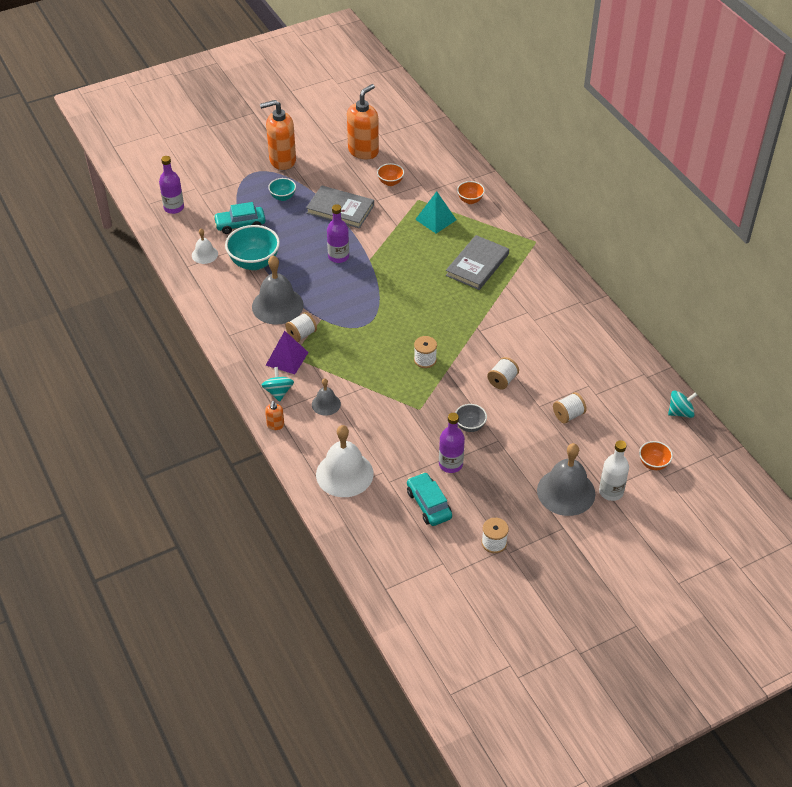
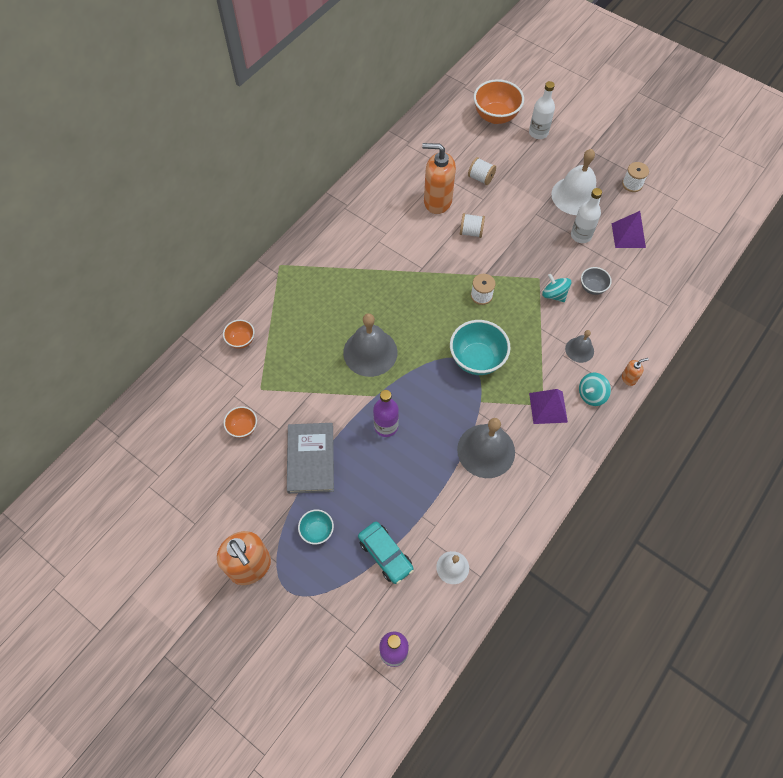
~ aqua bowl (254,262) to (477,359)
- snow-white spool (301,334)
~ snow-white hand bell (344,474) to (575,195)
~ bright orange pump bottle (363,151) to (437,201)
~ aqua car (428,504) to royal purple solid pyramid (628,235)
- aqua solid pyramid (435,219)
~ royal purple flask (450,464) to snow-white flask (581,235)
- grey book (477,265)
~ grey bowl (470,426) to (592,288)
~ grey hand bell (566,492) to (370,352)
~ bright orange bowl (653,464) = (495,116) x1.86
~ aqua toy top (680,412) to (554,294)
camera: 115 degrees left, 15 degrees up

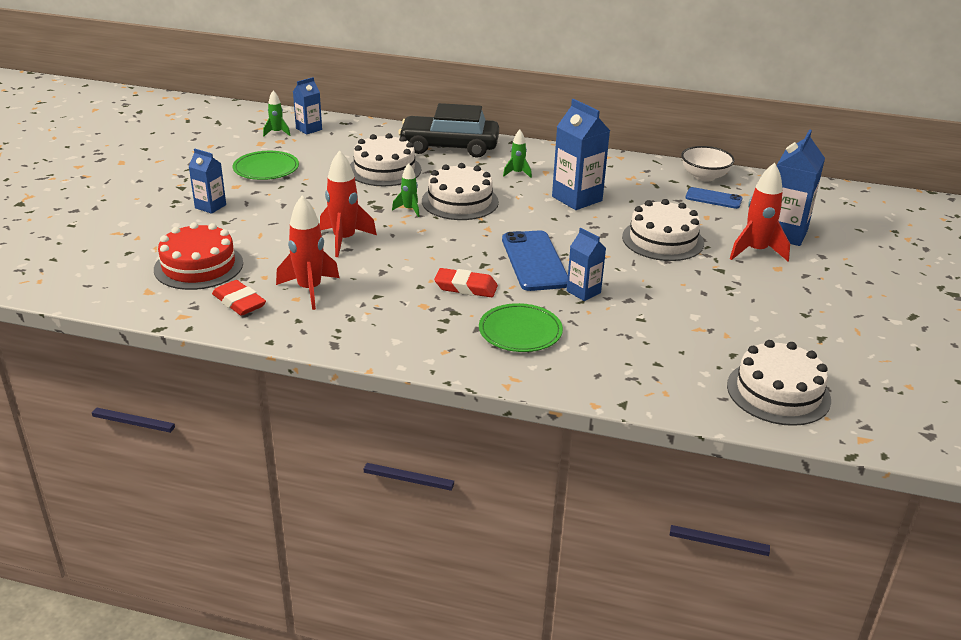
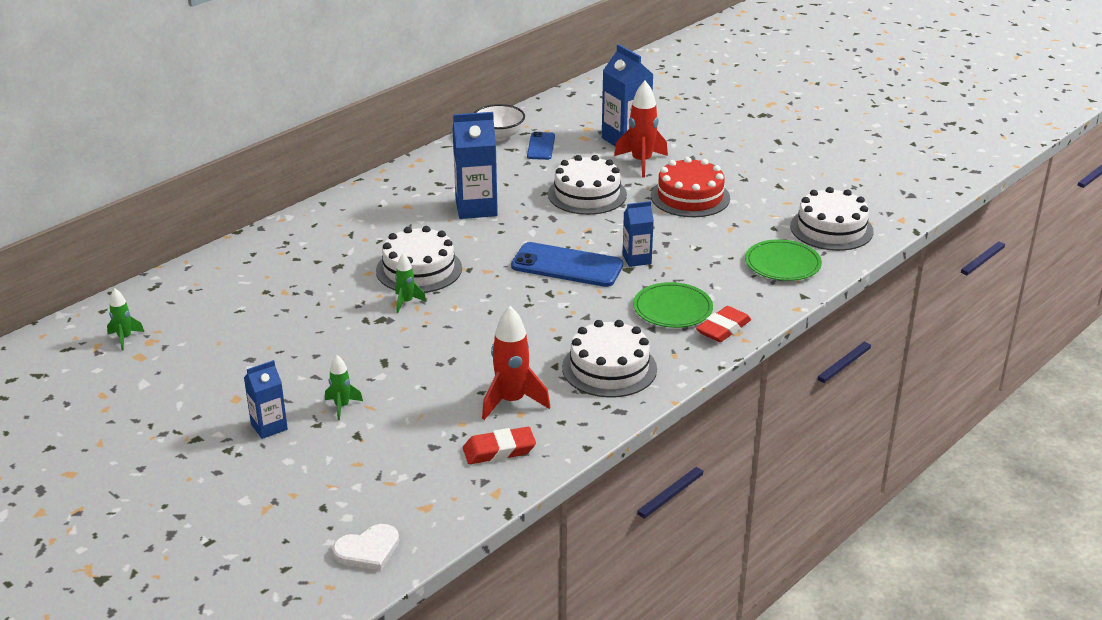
~ scarlet layer cake (198,266) to (690,197)
~ leaf-green plate (266,168) to (782,264)
- blue carton (309,129)
- scarlet rocket (344,240)
~ snow-white layer cake (384,169) to (609,368)
- jet-black car (449,146)
~ scarlet eraser (466,287) to (723,329)
~ leaf-green rocket (517,173) to (342,406)
~ blue smartphone (713,198) = (541,146) 45 degrees counterclockwise
+ snow-white love heart (368,550)
camera: 60 degrees left, 0 degrees up

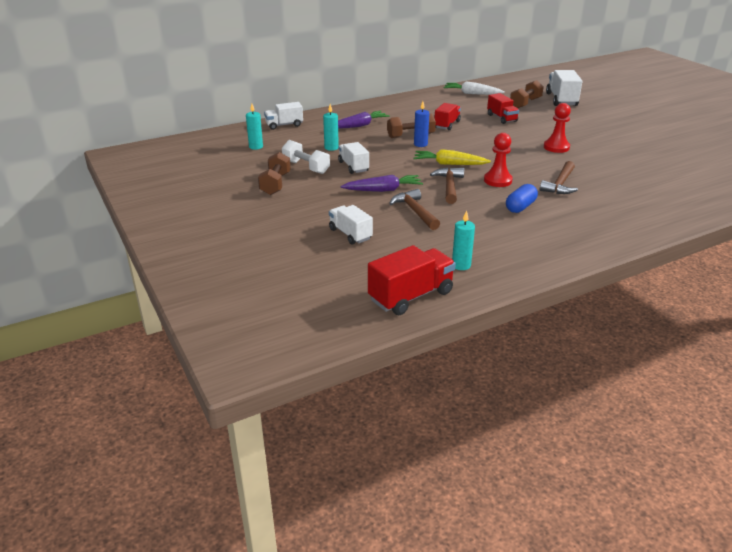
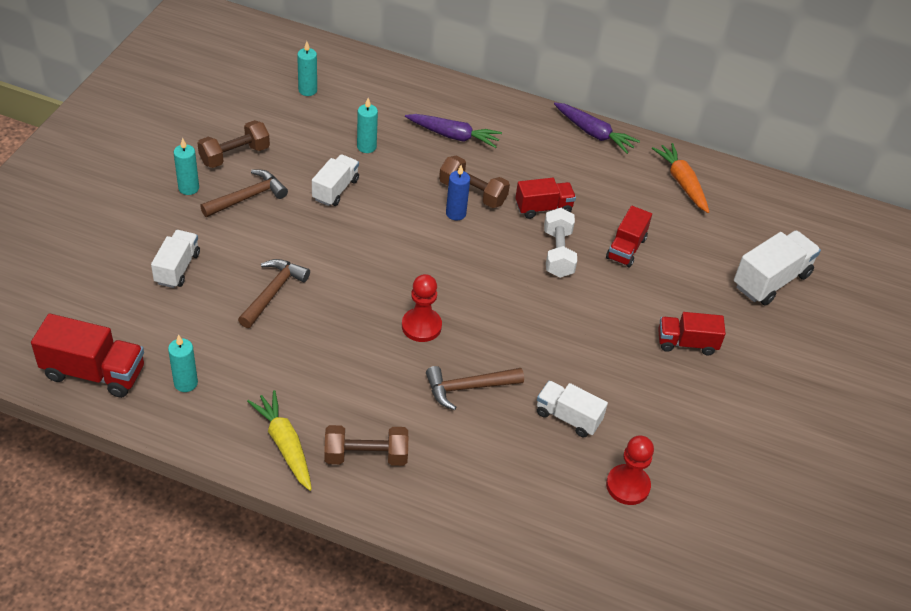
~ snow-white toy truck (284,125) to (568,417)
~ snow-white dumbbell (306,167) to (558,253)
~ royal purple toy carrot (383,190) to (593,133)
~ bright yellow toy carrot (449,164) to (285,444)
~ brown claw hammer (449,186) to (248,197)
~ snow-white toy carrot (472,94) to bright orange toy carrot (682,182)
- blue capsule (520,207)
~ brown dumbbell (525,103) to (366,456)
~ scarlet chess pawn (556,147) to (627,486)
+ aqua wax candle (188,188)
+ scarlet toy truck (686,343)
camera: 45 degrees right, 15 degrees up

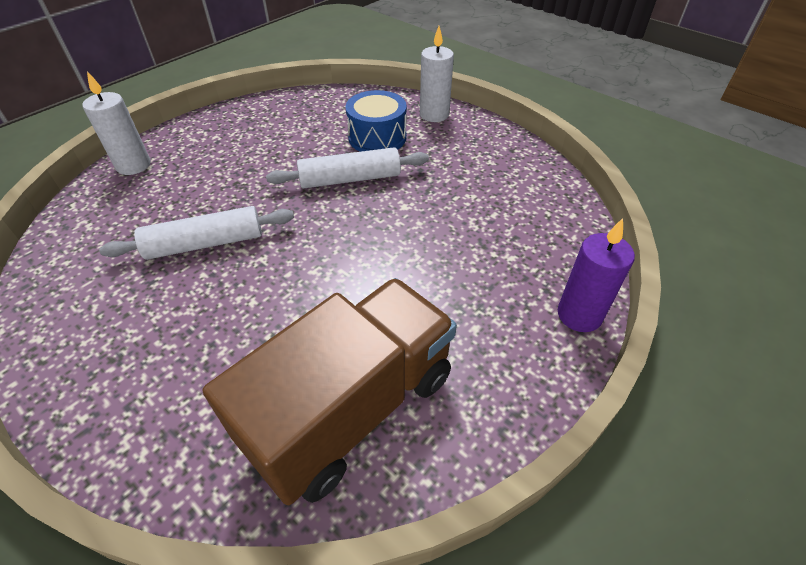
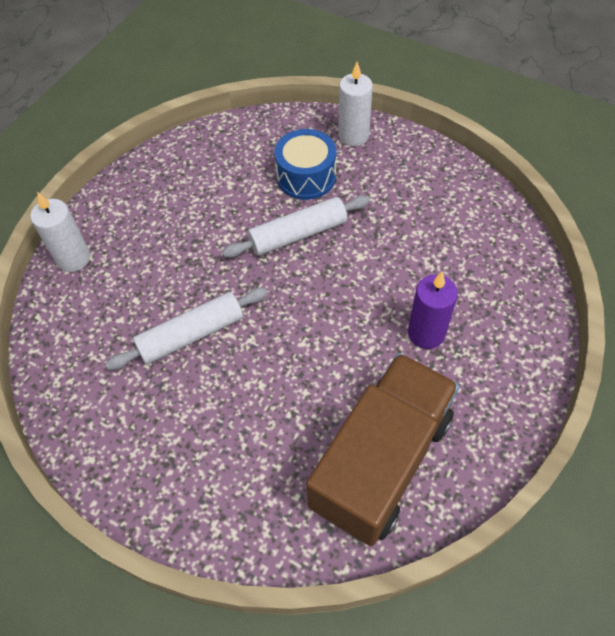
~ royal purple wax candle (579,315) to (426,333)
camera: 10 degrees left, 10 degrees up

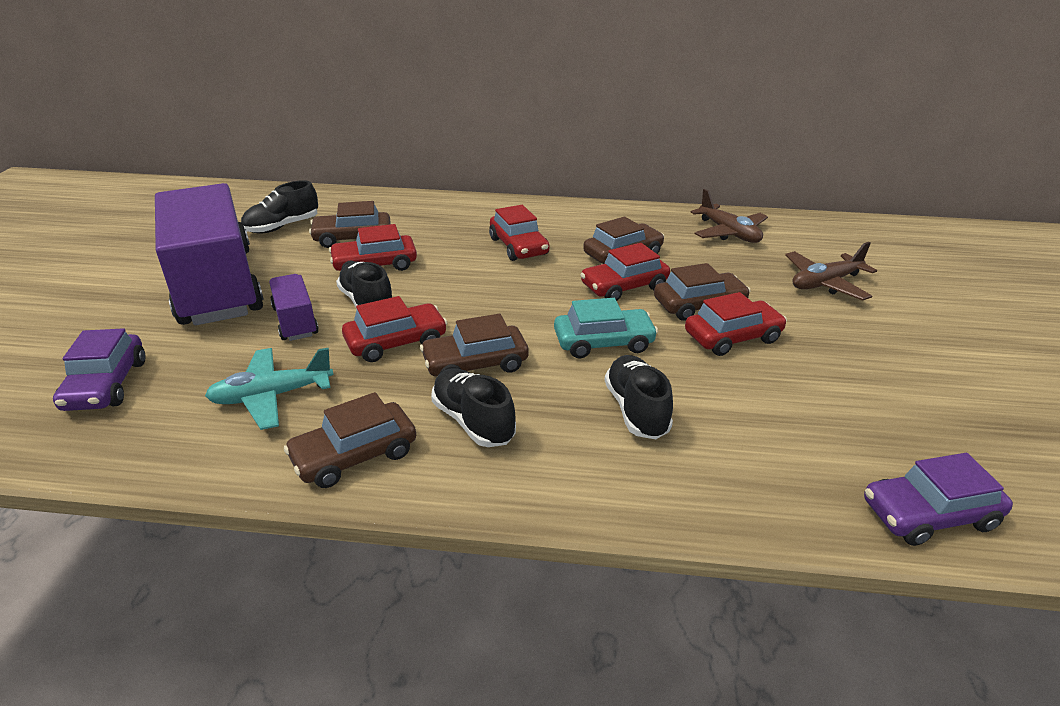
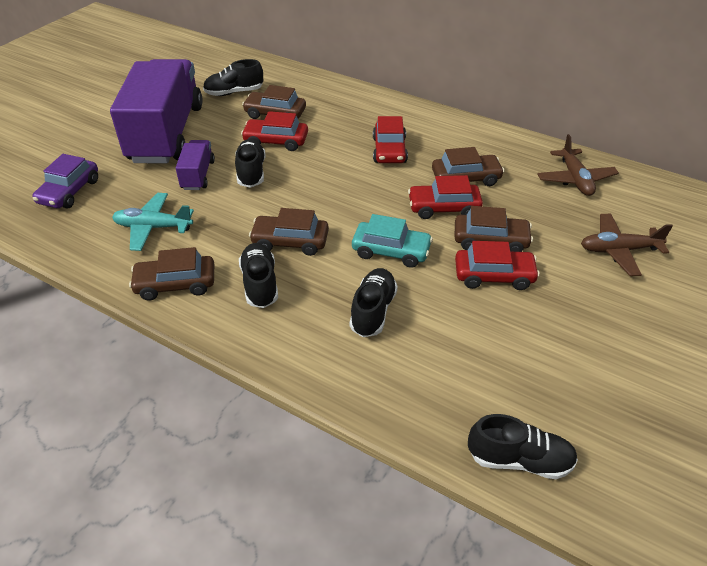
- scarlet car (396,342)
~ royal purple car (929,515) to jet-black shoe (519,460)
camera: 25 degrees right, 10 degrees up

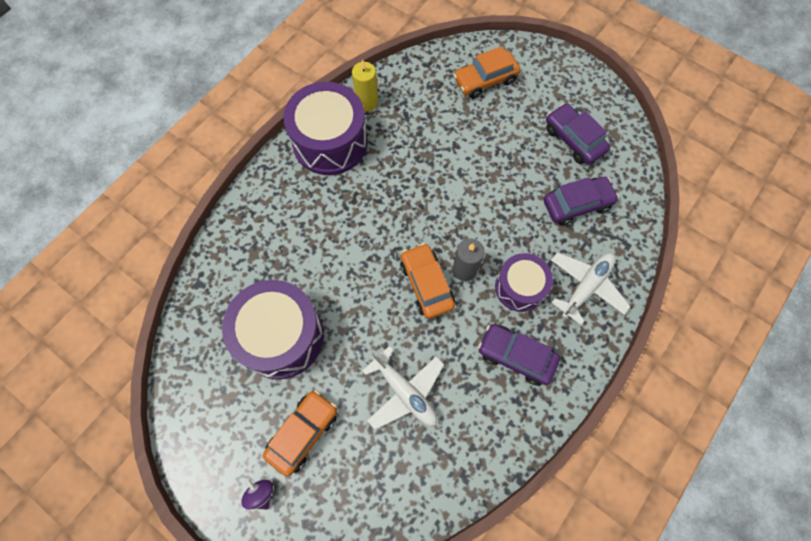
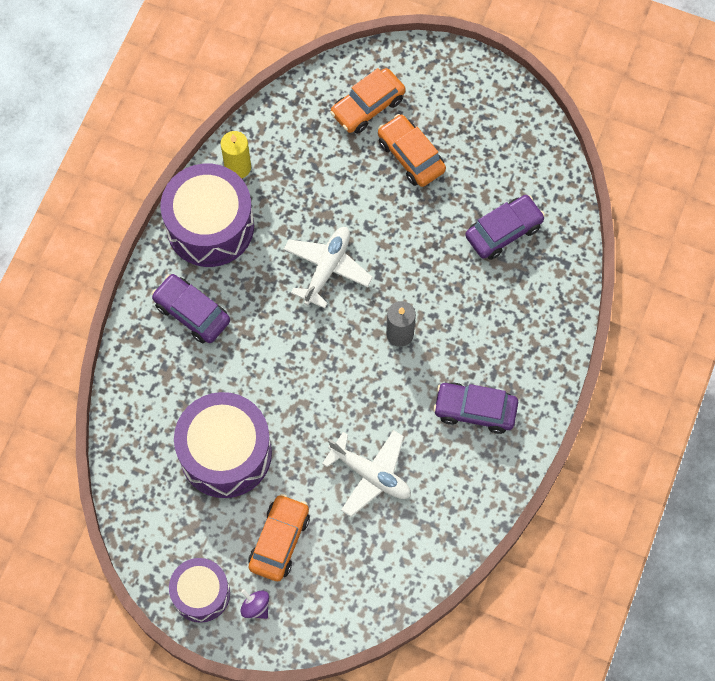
~ bright orange car (426,284) to (411,156)
~ royal purple drum (520,287) to (201,593)
~ royal purple car (573,139) to (192,313)
~ snow-white toy plane (586,287) to (327,268)
camera: 15 degrees left, 0 degrees up

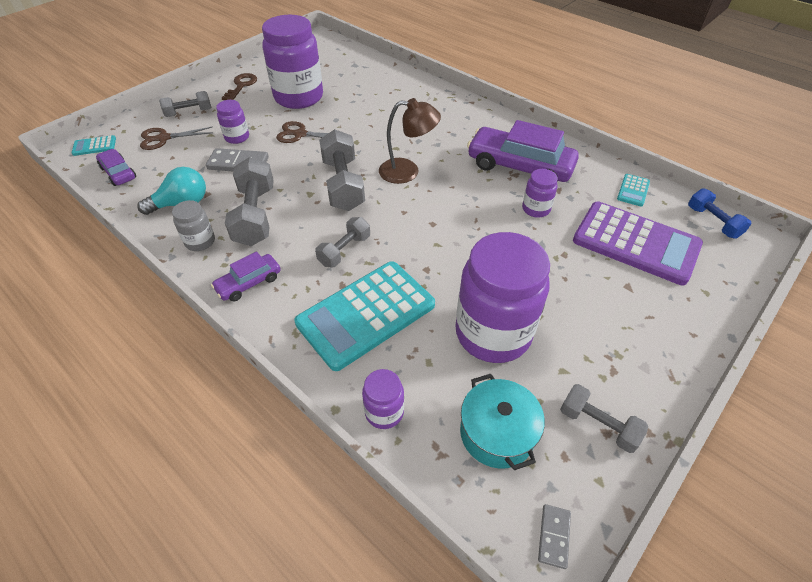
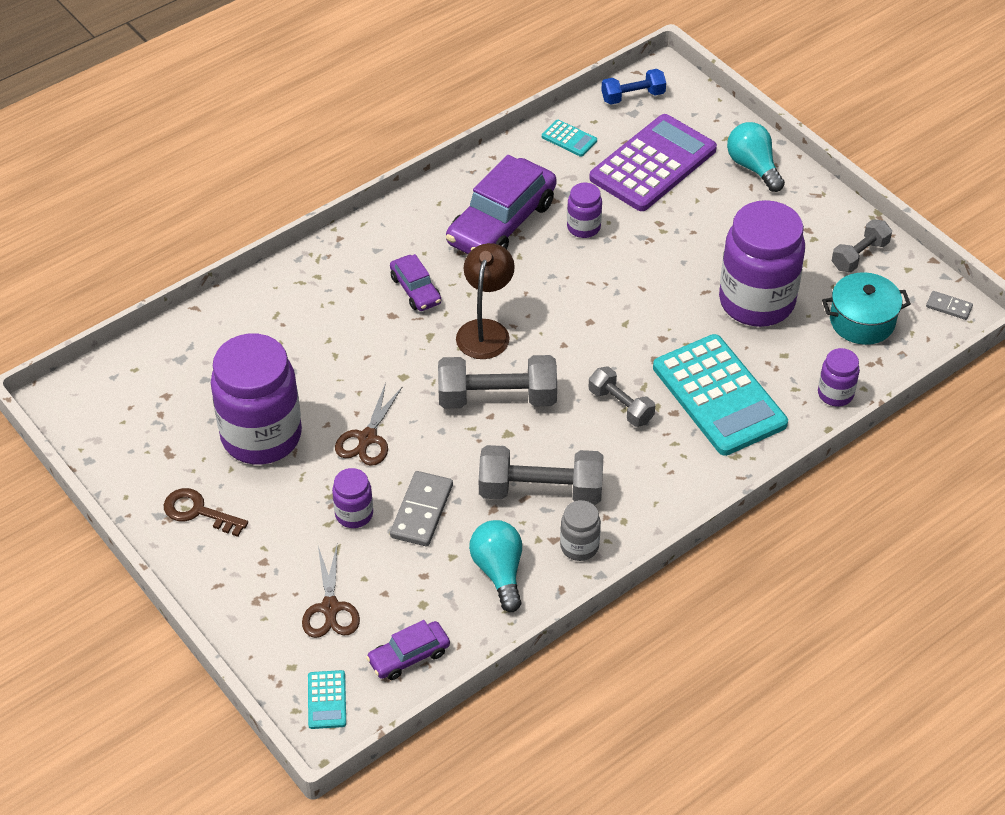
- grey dumbbell (189,112)
~ royal purple car (249,283) to (415,290)
+ aqua bulb (753,167)
camera: 80 degrees left, 0 degrees up

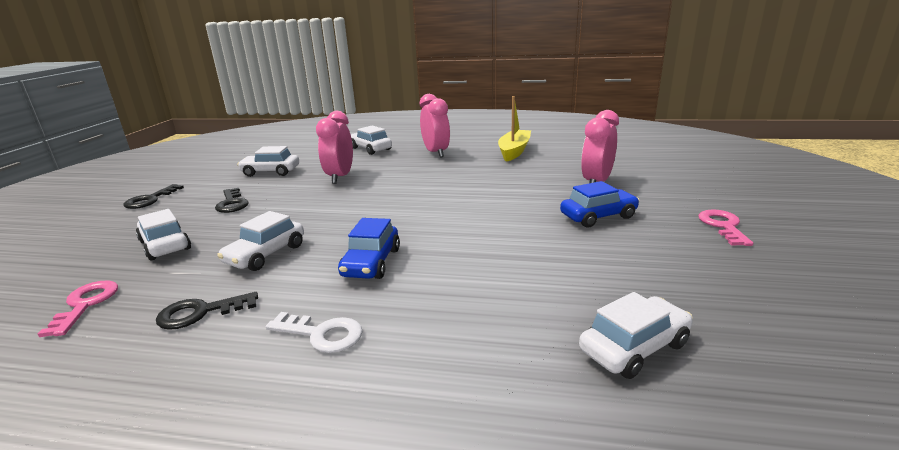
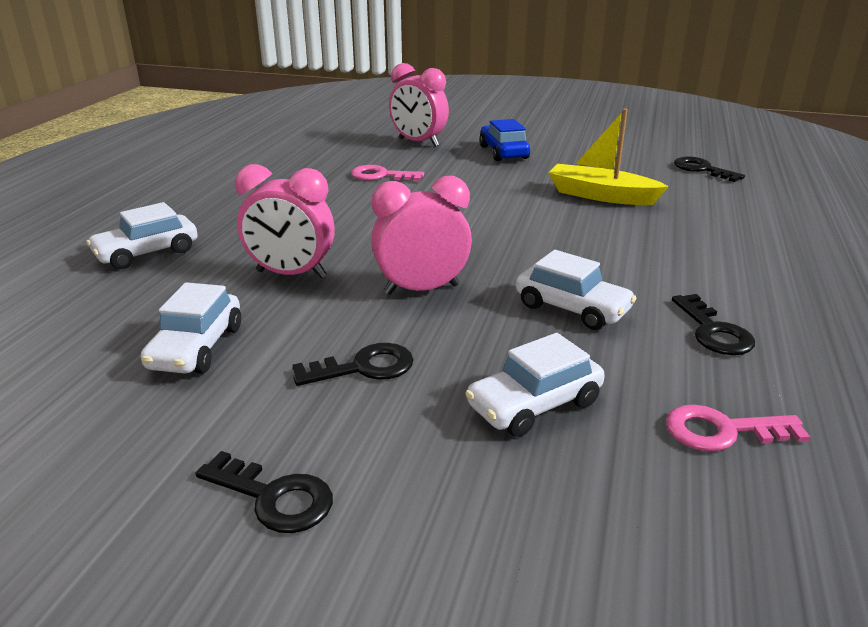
- snow-white door key (321,334)
- blue car (371,263)
~ rosy clock (436,153) to (421,289)
~ bright yellow sailboat (514,151) to (601,196)
~ snow-white car (634,347) to jet-black door key (702,169)
~ rosy door key (723,226) to (381,176)
camera: 85 degrees left, 5 degrees up

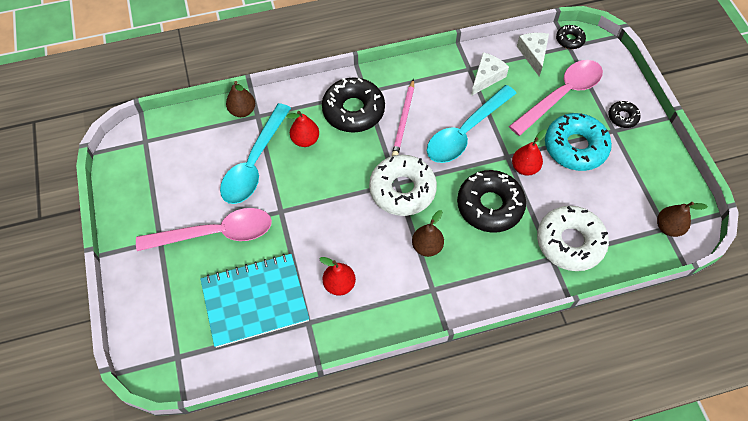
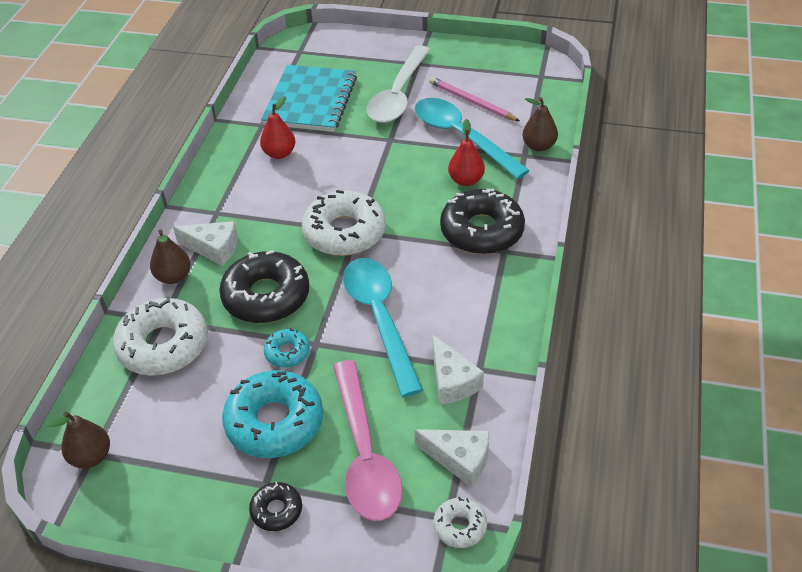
~ rosy teaspoon (216,233) to snow-white teaspoon (398,95)
~ rosy pencil (404,120) to (471,102)
~ brown toy pear (427,247) to (173,277)
~ scarlet toy pear (524,168) to aqua glazed donut (287,352)
~ jet-black glazed donut (569,40) to snow-white glazed donut (460,526)
+ snow-white cheese wedge (213,248)
camera: 120 degrees right, 15 degrees down

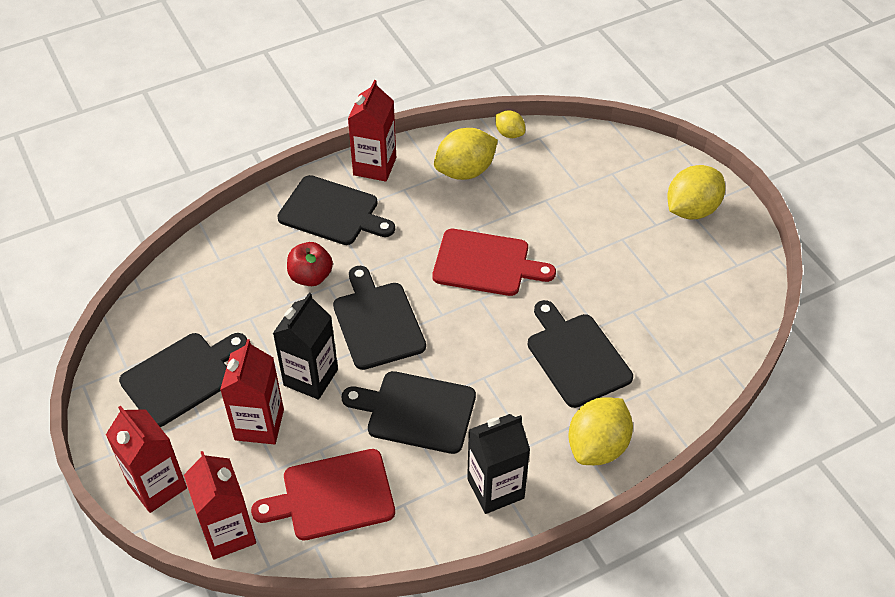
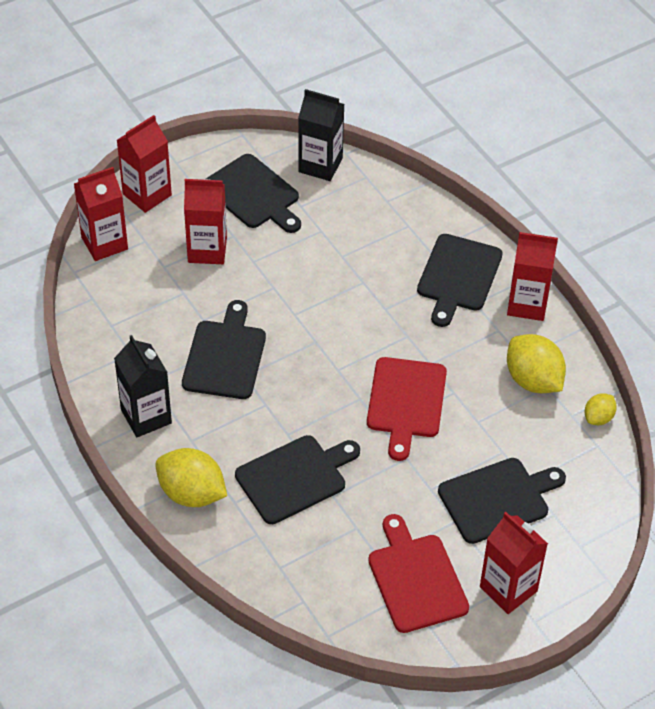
~ scarlet bread board (332,496) to (416,579)
~ jet-black carton (310,377) to (320,165)
- scarlet apple fruit (311,277)
~ jet-black bread board (377,322) to (497,499)
~ bright yellow citrus fruit (691,210) to scarlet carton (508,589)
camera: 85 degrees right, 0 degrees up

